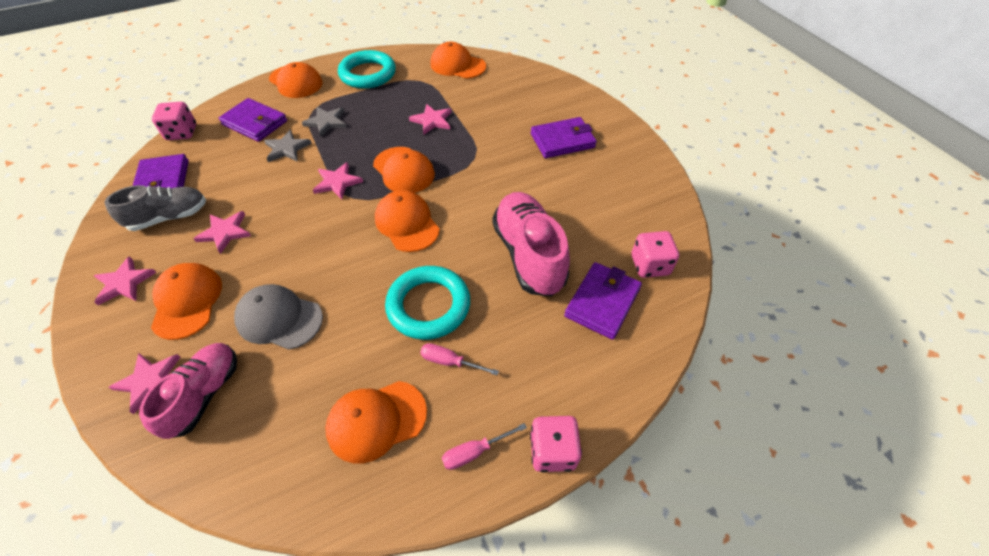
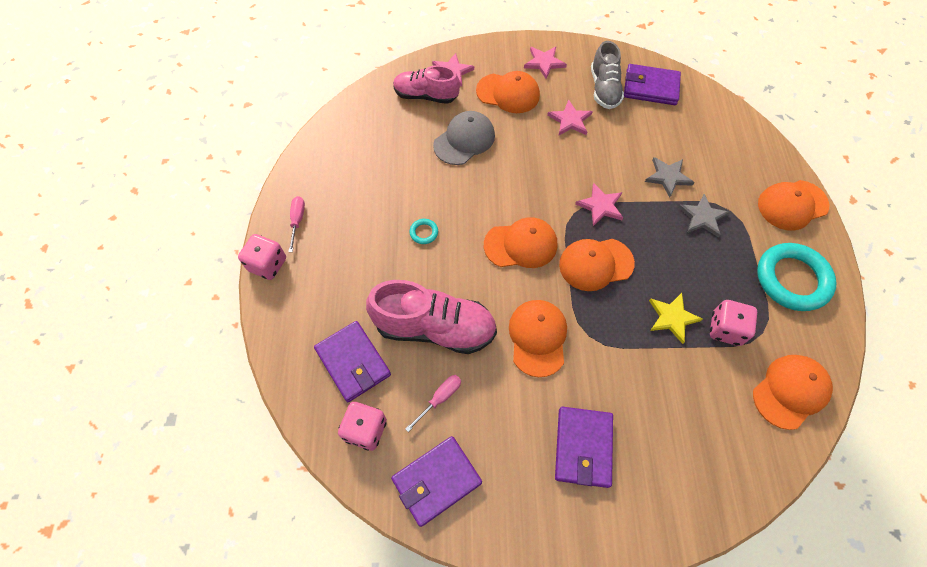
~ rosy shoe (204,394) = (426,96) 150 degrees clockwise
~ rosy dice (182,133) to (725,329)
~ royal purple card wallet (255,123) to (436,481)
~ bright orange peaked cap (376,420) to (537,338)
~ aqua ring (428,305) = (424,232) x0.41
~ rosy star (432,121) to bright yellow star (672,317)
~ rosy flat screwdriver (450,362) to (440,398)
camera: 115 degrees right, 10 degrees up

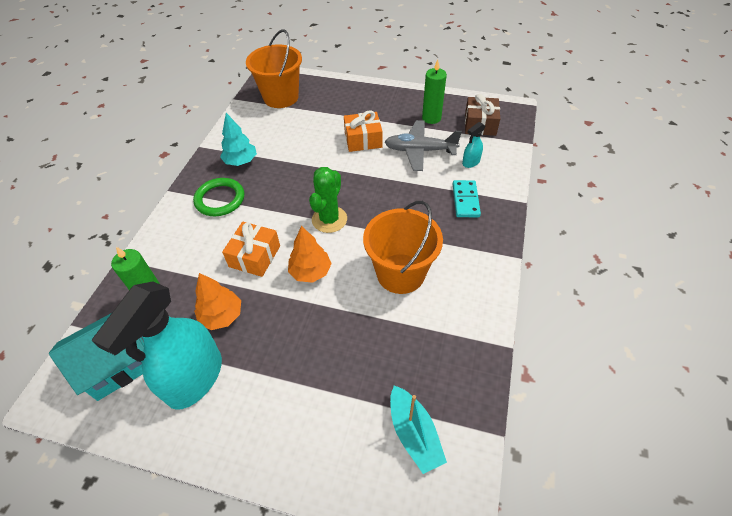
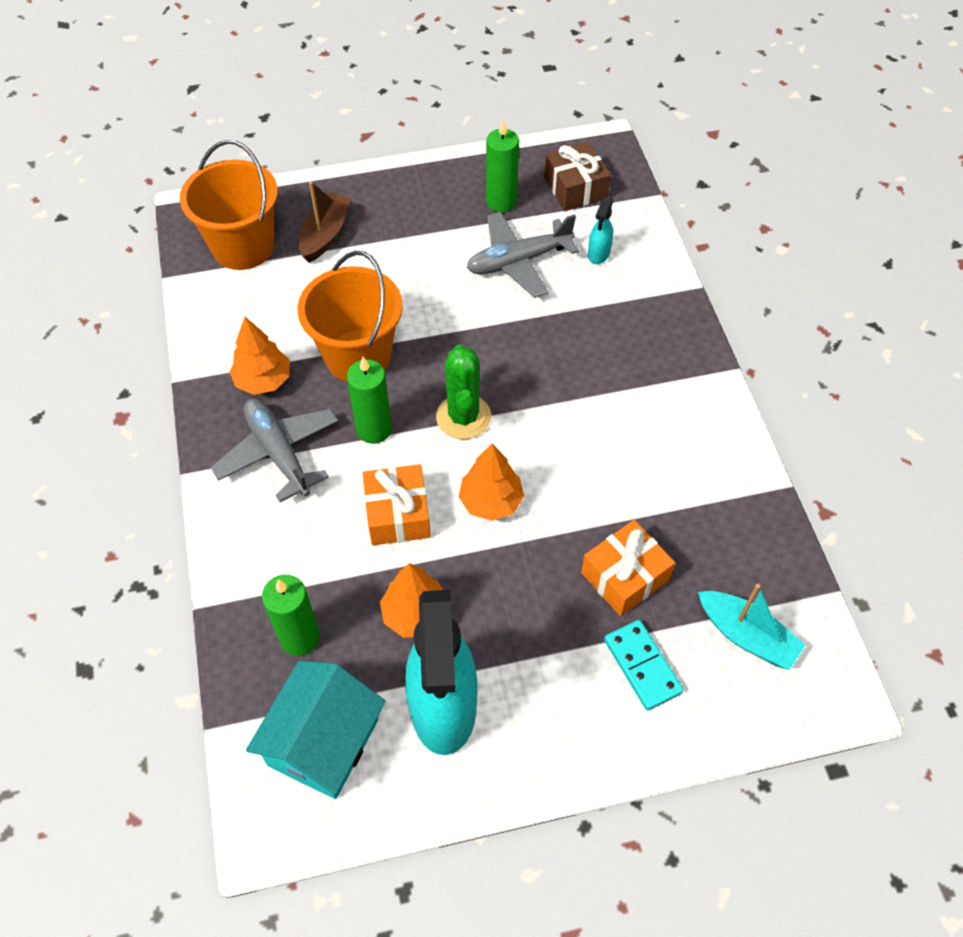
~ leaf-green ring (220,199) to grey toy plane (279,453)
~ aqua toy tree (241,161) to bright orange toy tree (263,380)
~ bright orange present (363,140) to (624,576)
~ bright orange bucket (400,273) to (358,356)
~ aqua domino (465,200) to (642,666)
+ brown sailboat (325,235)
+ leaf-green wax candle (374,429)
camera: 30 degrees left, 5 degrees up

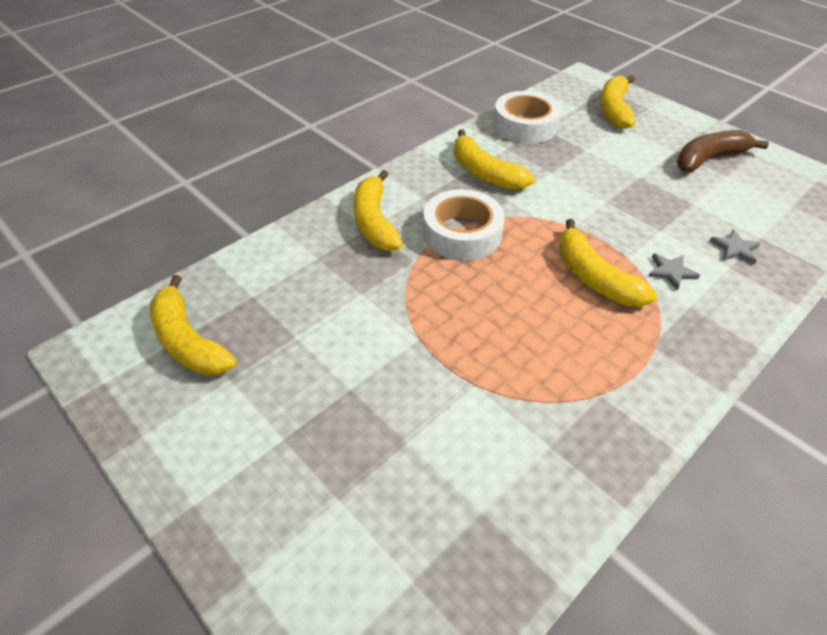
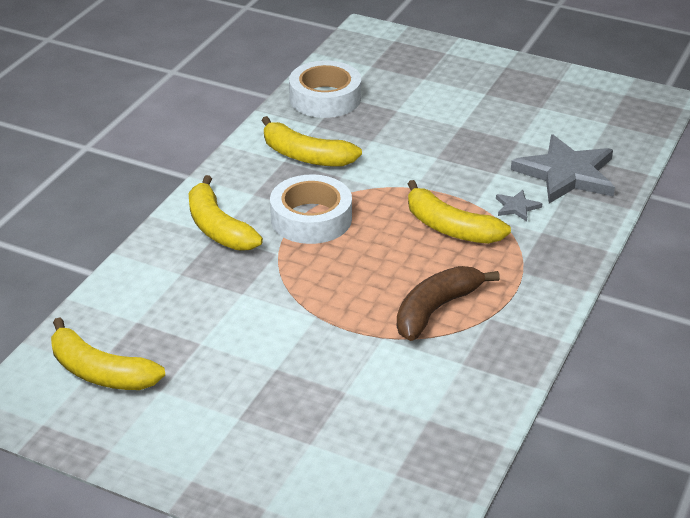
- bright yellow banana fruit (614,109)
~ brown banana fruit (709,159) to (436,310)
~ grey star (735,249) = (566,174) x2.32
camera: 20 degrees left, 10 degrees down

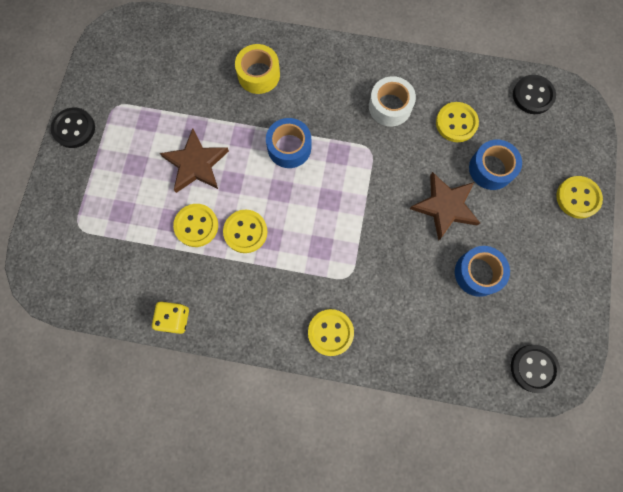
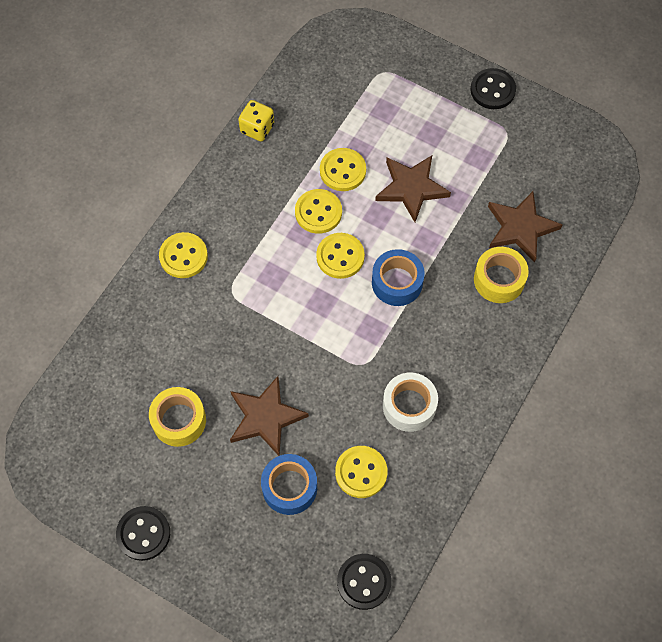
~ blue sticky tape (478,273) to bright yellow sticky tape (179,420)
~ jet-black shirt button (534,368) to (143,533)
~ bright yellow shirt button (577,198) to (340,256)
+ brown star (520,228)
camera: 110 degrees right, 10 degrees down

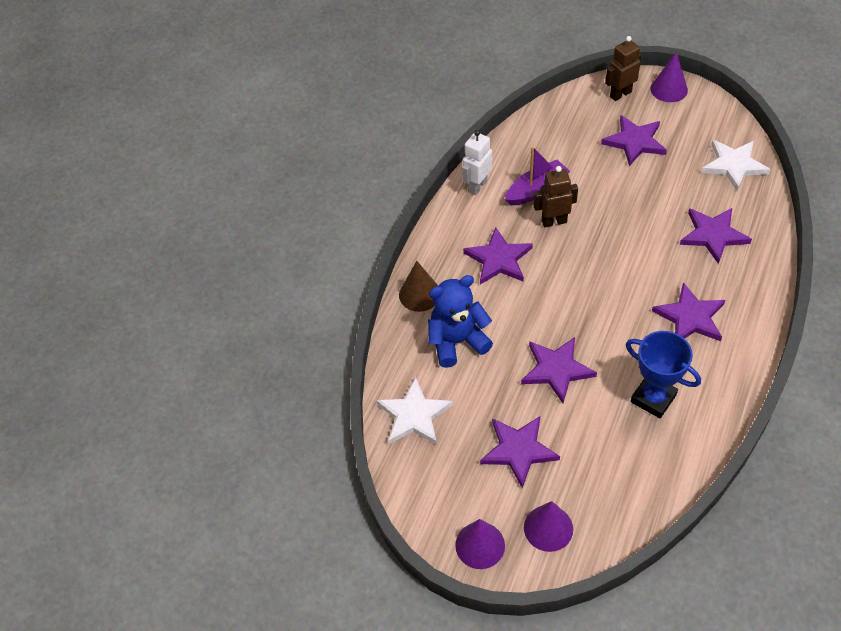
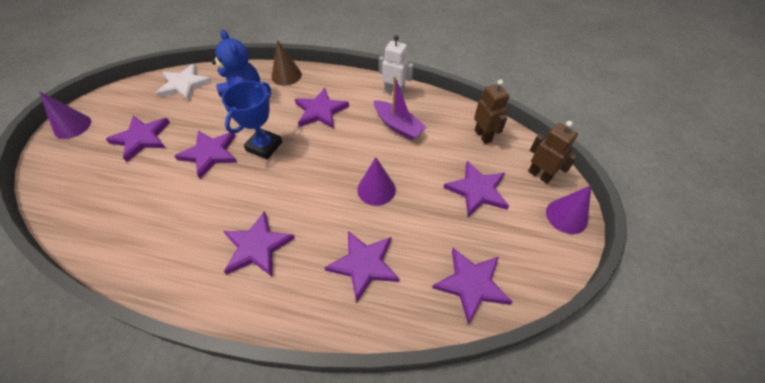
~ royal purple cone (548,528) to (376,189)
~ brown robot (554,221) to (483,136)
~ blue prize cup (653,398) to (264,146)
~ snow-white star (734,165) to royal purple star (471,284)
camera: 75 degrees right, 0 degrees up

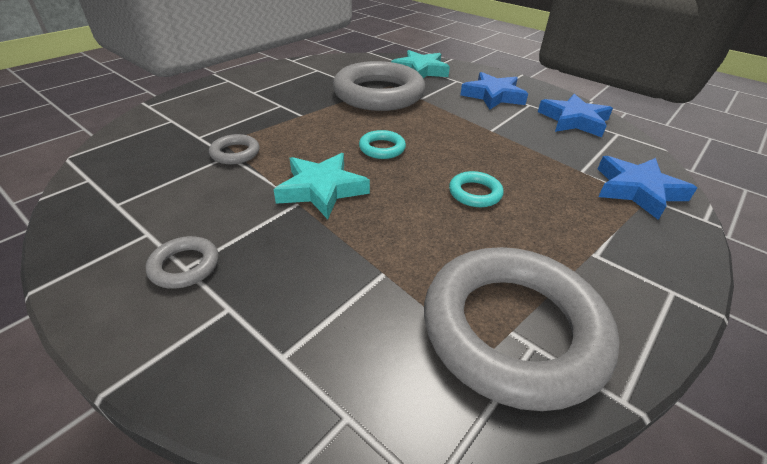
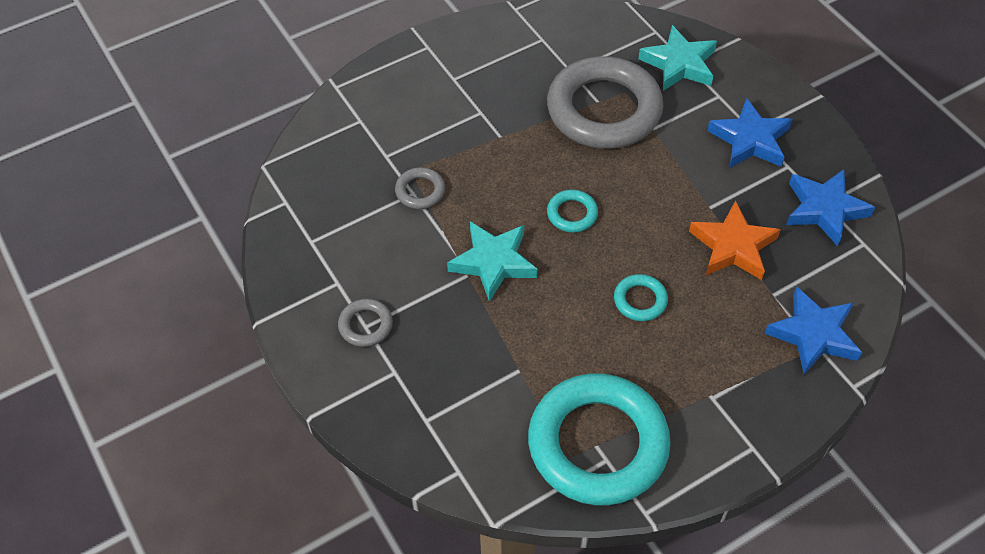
~ grey ring (512,329) to aqua ring (598,444)
+ bright orange star (733,246)
camera: 20 degrees right, 15 degrees up

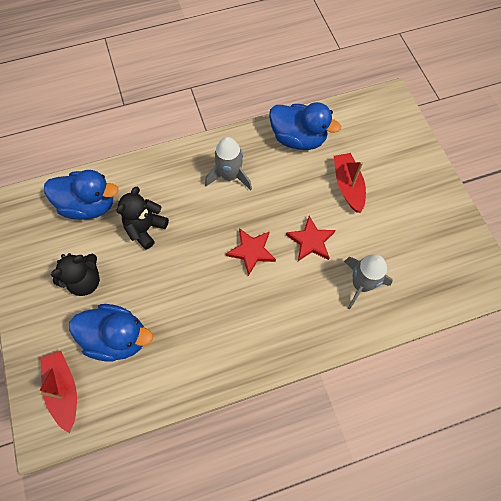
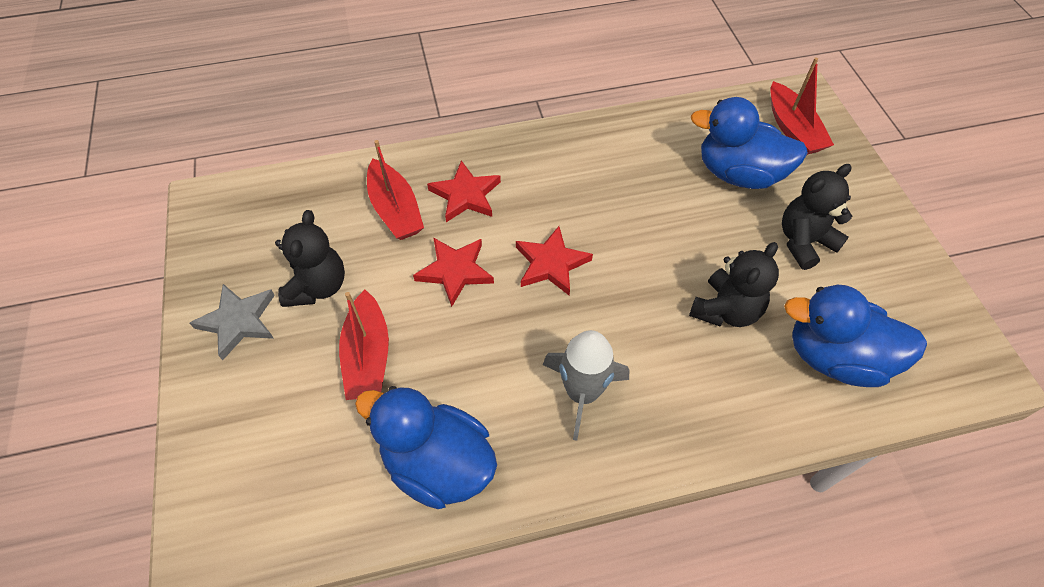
~ grey rocket (361,284) to scarlet sailboat (395,210)
+ grey star (238,321)
+ jet-black stuffed bear (317,286)
+ scarlet star (465,195)
camera: 175 degrees left, 10 degrees down

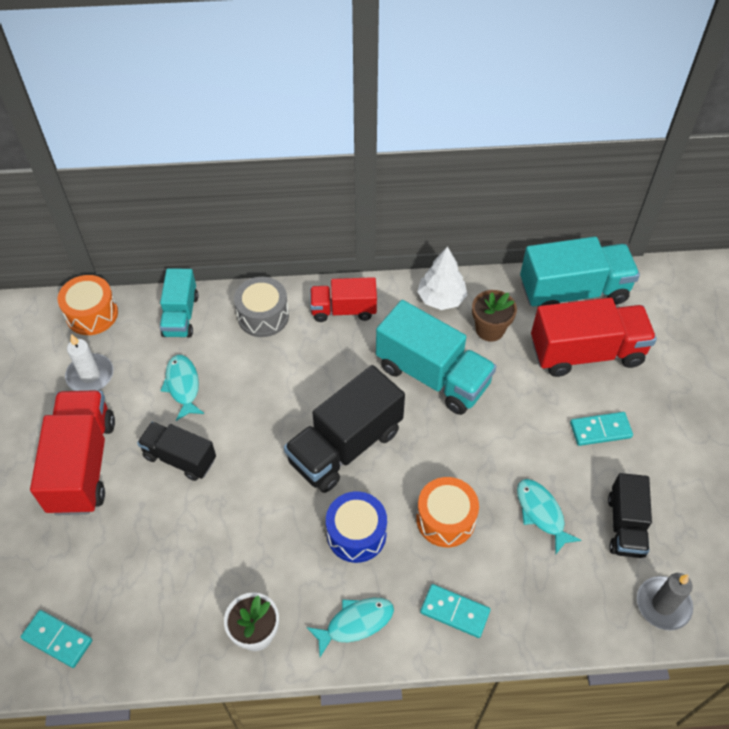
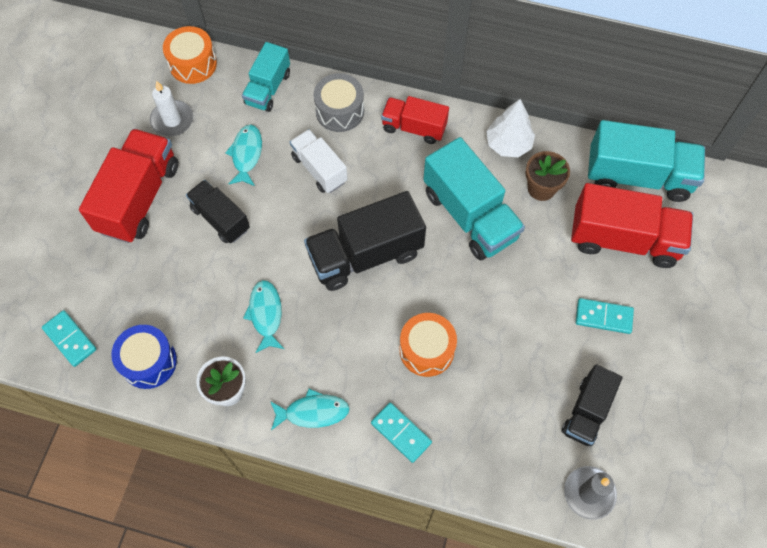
~ blue drum (356,534) to (149,362)
~ aqua fish figure (541,513) to (266,314)
+ snow-white toy truck (319,169)
camera: 20 degrees right, 10 degrees up

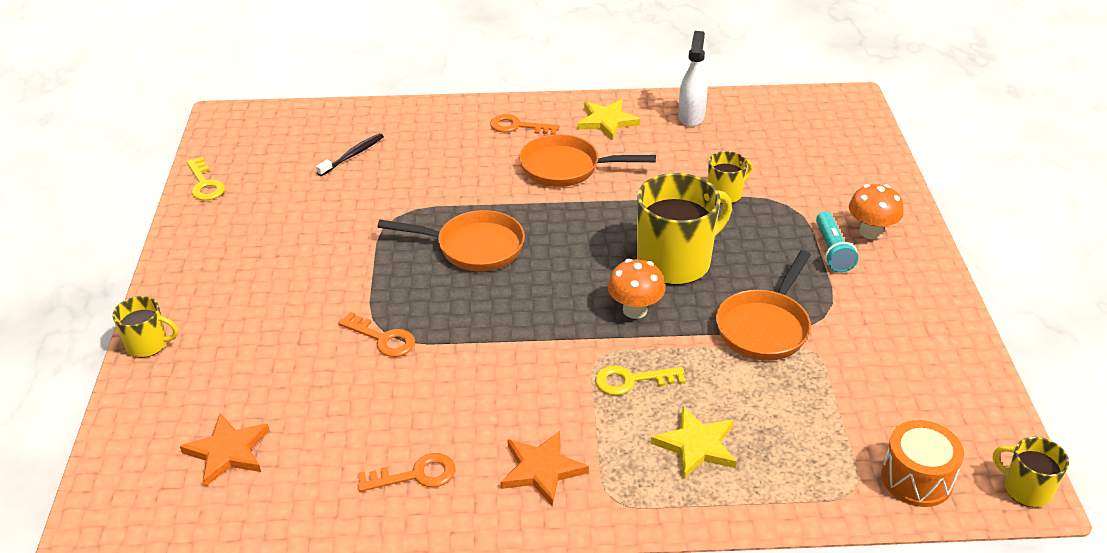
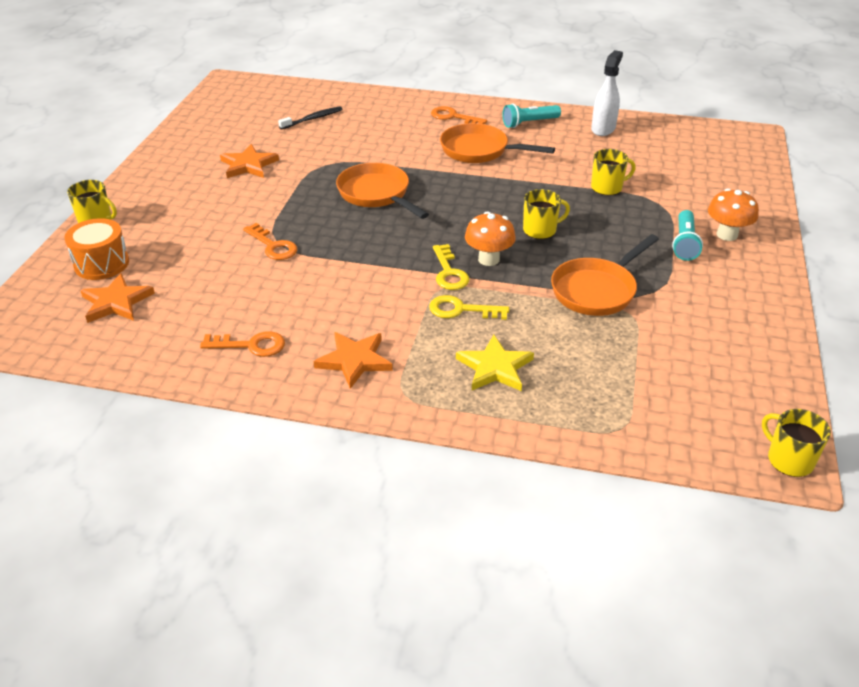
~ bright yellow door key (205,184) to (449,272)
~ bright orange skillet (474,247) = (377,194) 150 degrees counterclockwise
~ bright yellow star (607,121) to aqua pocket torch (529,123)
~ bright yellow coffee mug (675,262) = (540,230) x0.51
~ bright orange drum (916,478) to (101,264)
+ bright orange star (248,165)
camera: 15 degrees right, 0 degrees up

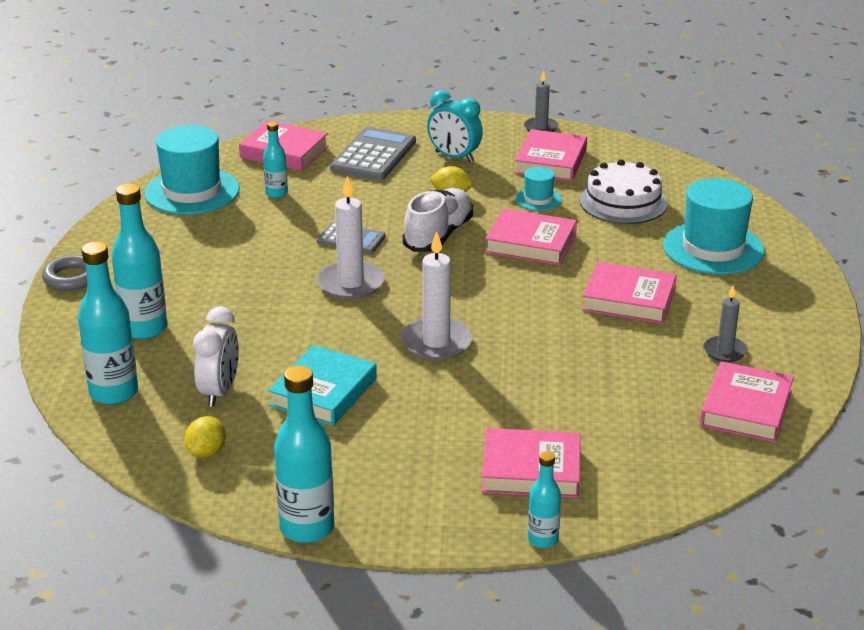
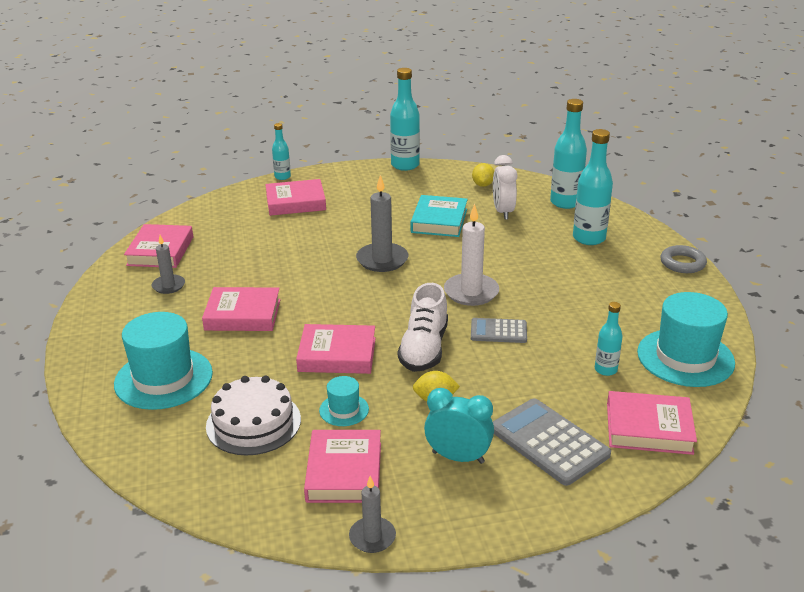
~ grey pocket calculator (373,155) = (549,442) 135 degrees clockwise
~ snow-white wax candle (436,342) to grey wax candle (382,260)
camera: 165 degrees right, 0 degrees up

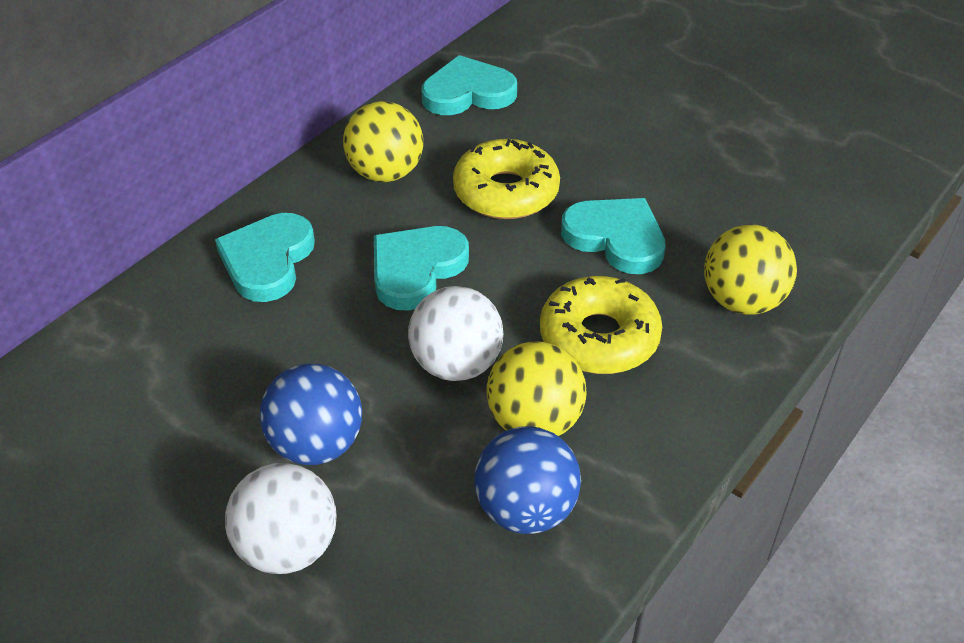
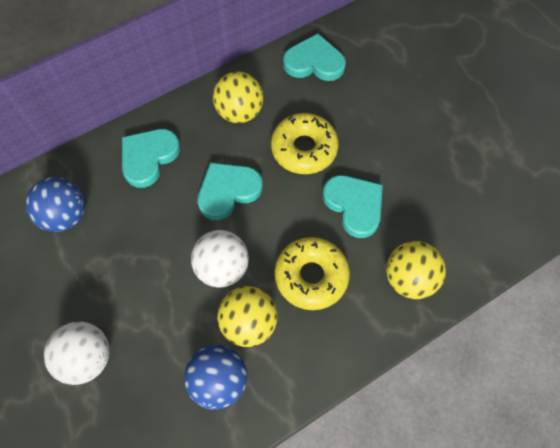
~ blue sphere (316,444) to (65,215)
camera: 20 degrees right, 20 degrees up

